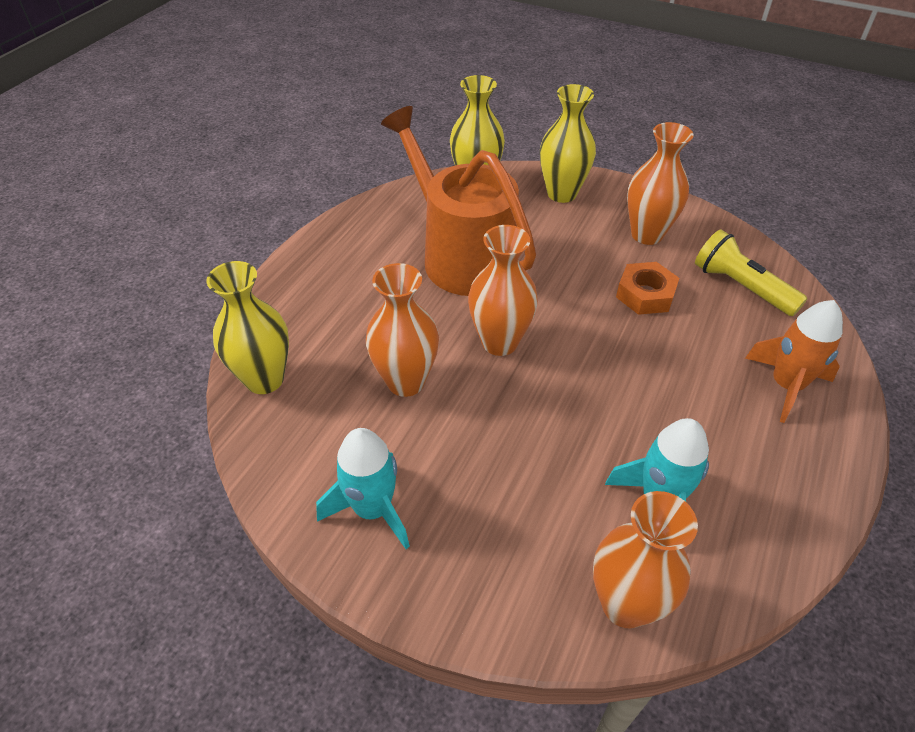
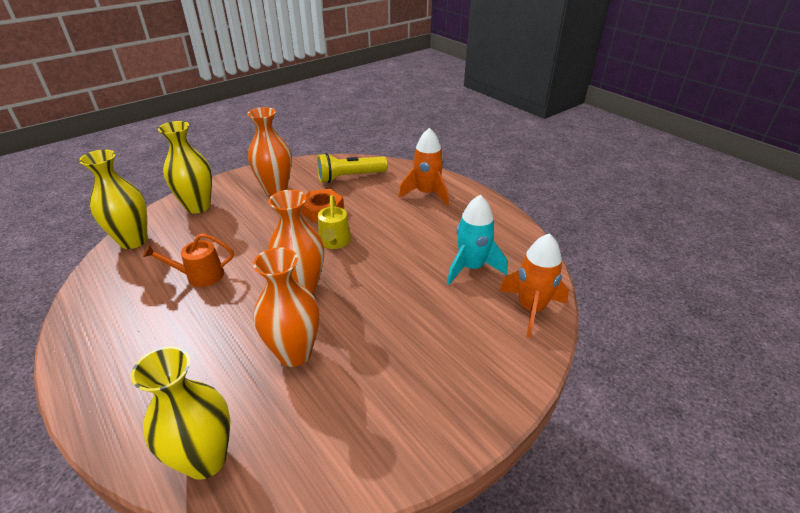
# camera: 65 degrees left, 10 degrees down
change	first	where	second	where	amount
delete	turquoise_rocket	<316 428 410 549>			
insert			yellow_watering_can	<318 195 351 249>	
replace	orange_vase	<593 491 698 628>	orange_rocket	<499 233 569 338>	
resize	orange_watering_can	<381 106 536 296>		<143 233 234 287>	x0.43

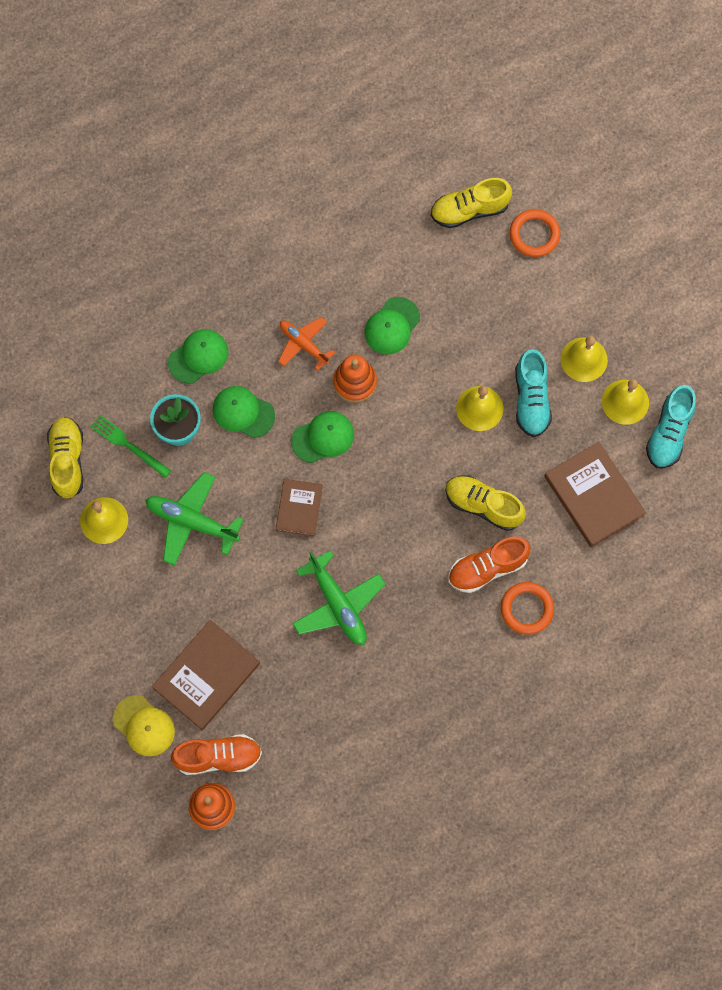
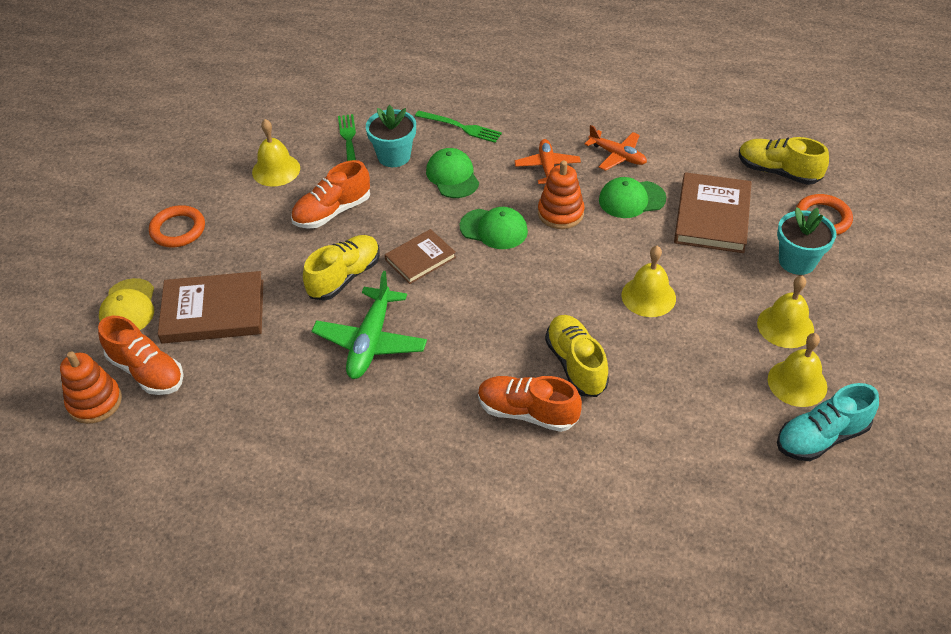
# camera: 45 degrees right, 25 degrees down
change	first	where	second	where	amount
delete	turquoise_shoe	<515 349 552 437>			
insert			orange_plane	<584 125 647 171>	
insert			turquoise_flower_pot	<777 207 836 275>	
move	yellow_shoe	<47 417 83 499>		<303 235 380 301>	
move	orange_ring	<501 582 554 635>		<149 205 205 247>	
move	brown_book	<544 442 646 547>		<674 172 752 253>	
replace	green_plane	<145 472 244 566>	orange_shoe	<291 160 370 229>	
replace	green_cap	<168 329 228 384>	green_fork	<415 110 502 143>	

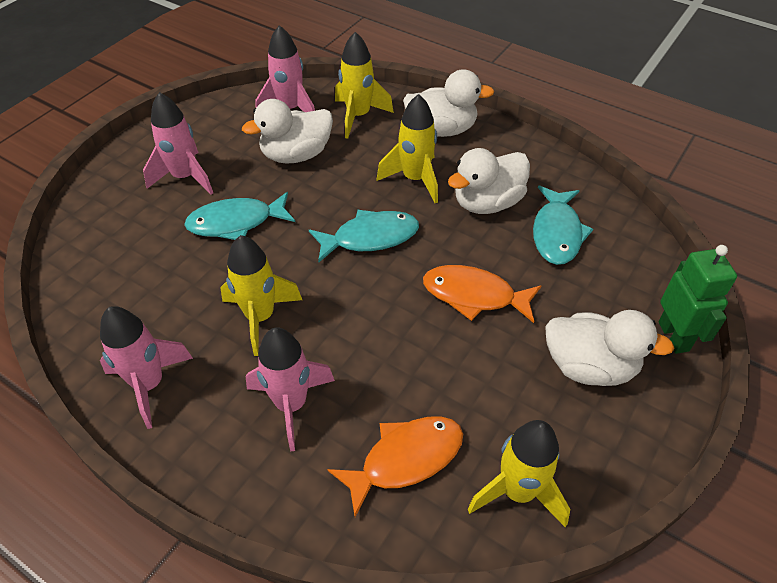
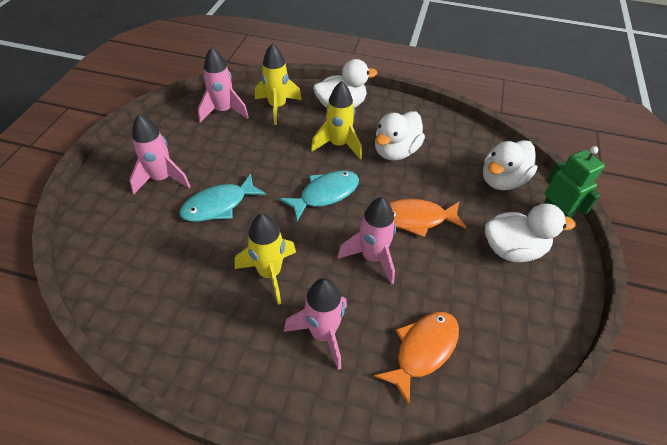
# camera: 20 degrees left, 0 degrees up
change	first	where	second	where	amount
delete	yellow_rocket	<467 420 570 527>			
delete	turquoise_fish	<533 186 593 265>			
move	pink_rocket	<100 306 193 429>		<338 197 396 285>	
move	white_duck	<242 99 333 164>		<483 140 537 190>	

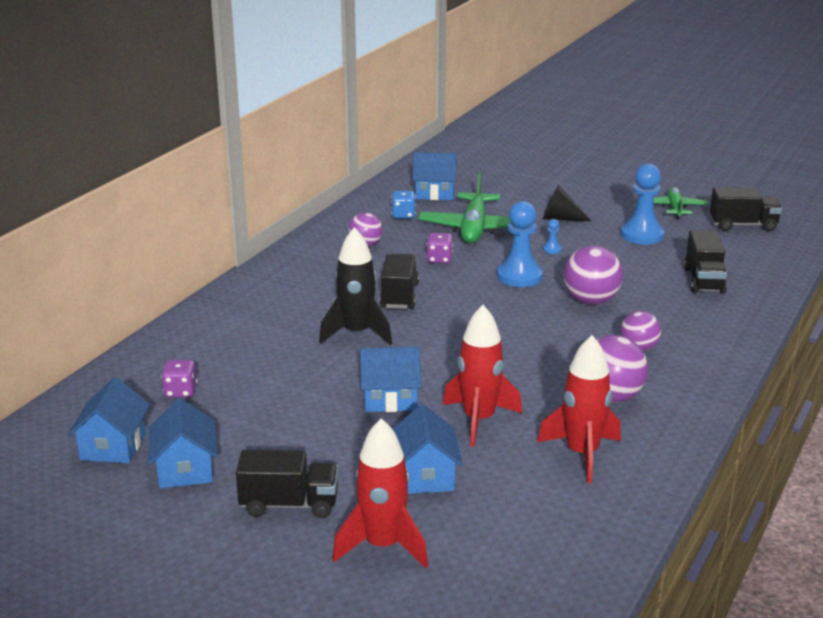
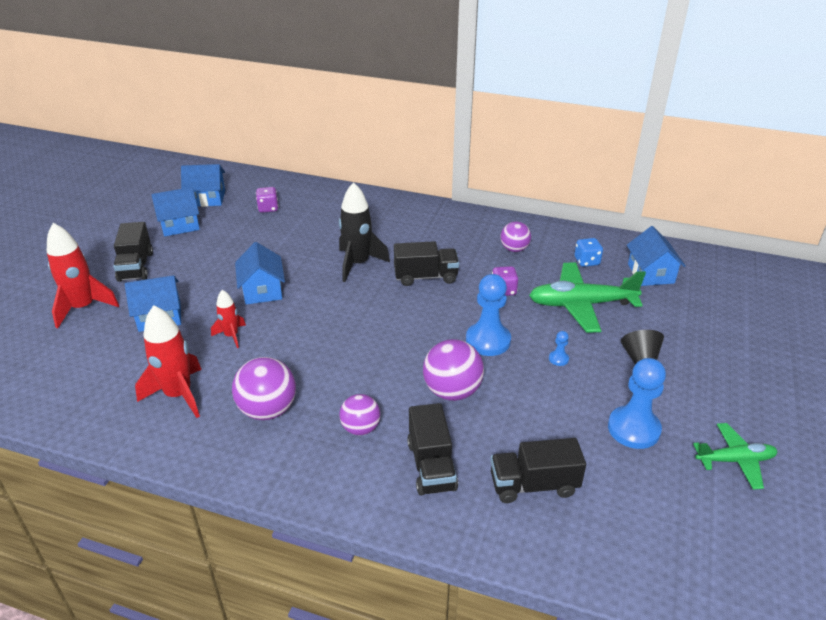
# camera: 80 degrees right, 10 degrees up
change	first	where	second	where	amount
move	black_truck	<710 187 782 231>		<407 403 458 495>	
resize	red_rocket	<443 305 522 447>		<211 290 246 348>	x0.56

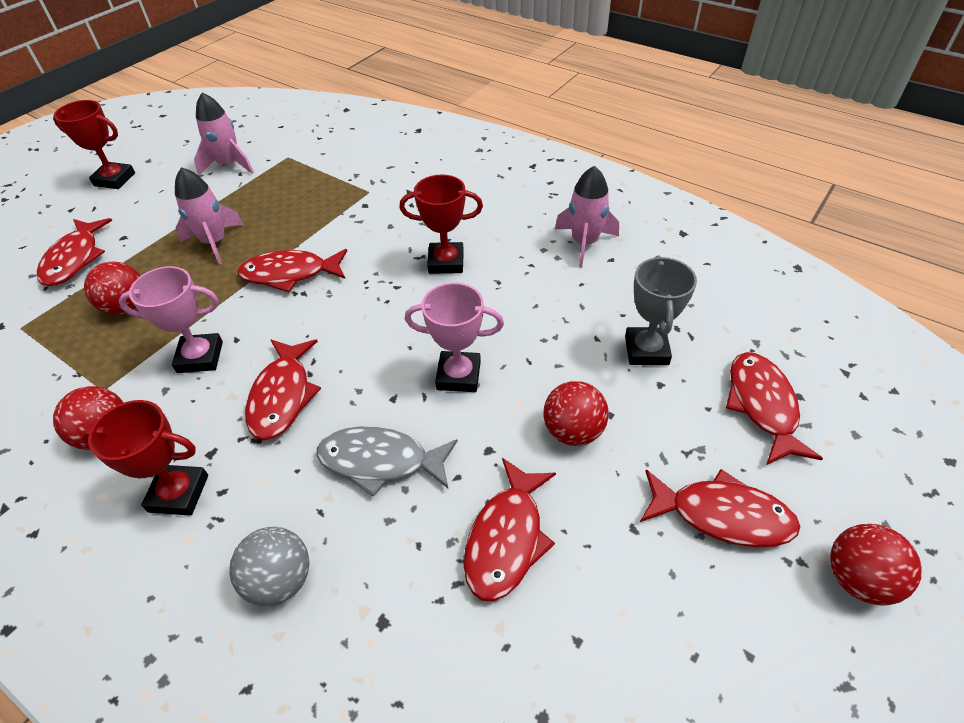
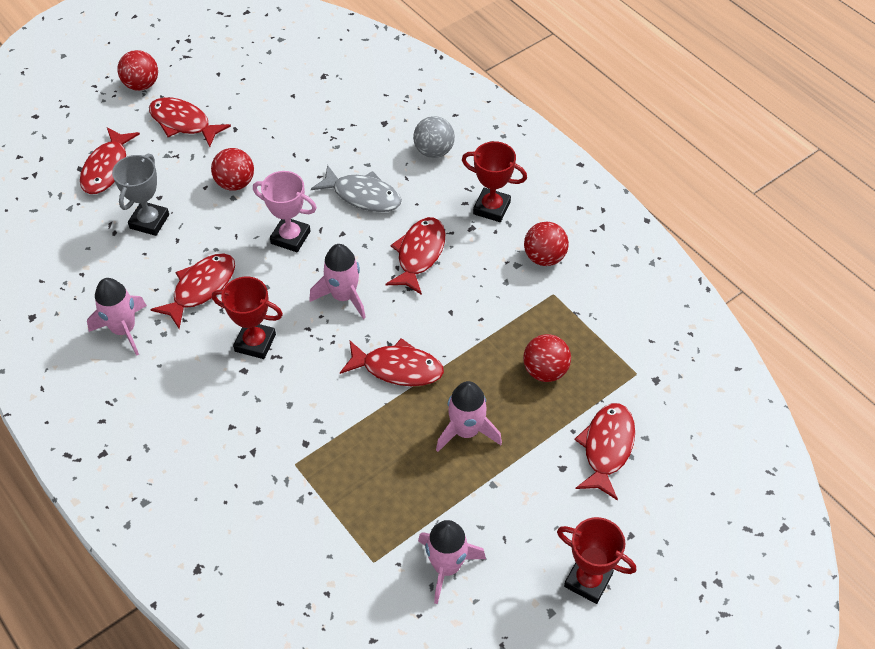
# camera: 165 degrees left, 5 degrees up
change	first	where	second	where	amount
delete	pink_trophy	<119 266 223 373>			
insert			pink_rocket	<309 244 366 319>	
move	red_fish	<464 458 556 601>		<150 253 235 329>	

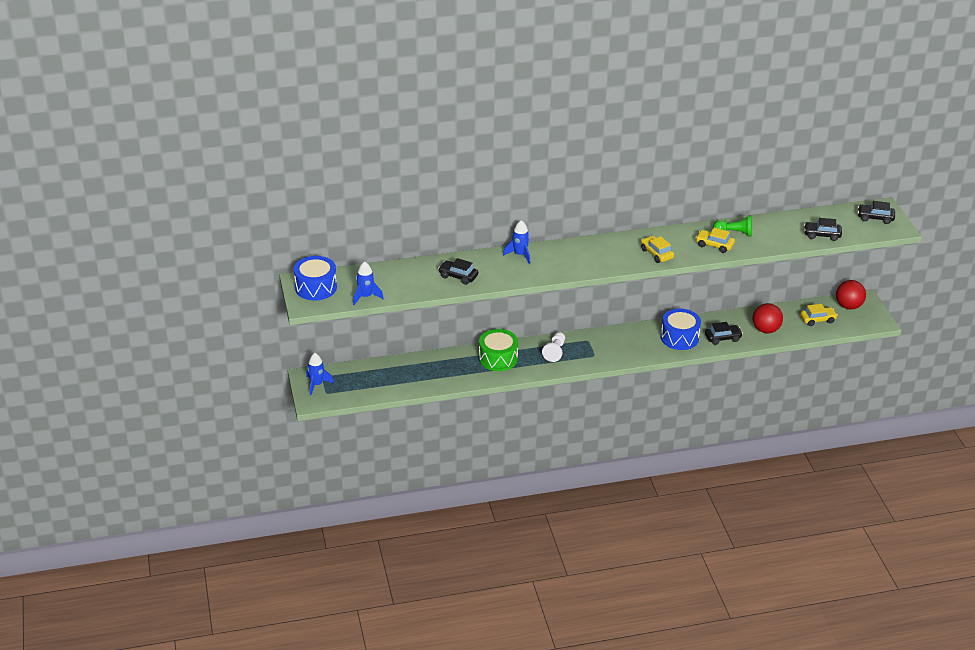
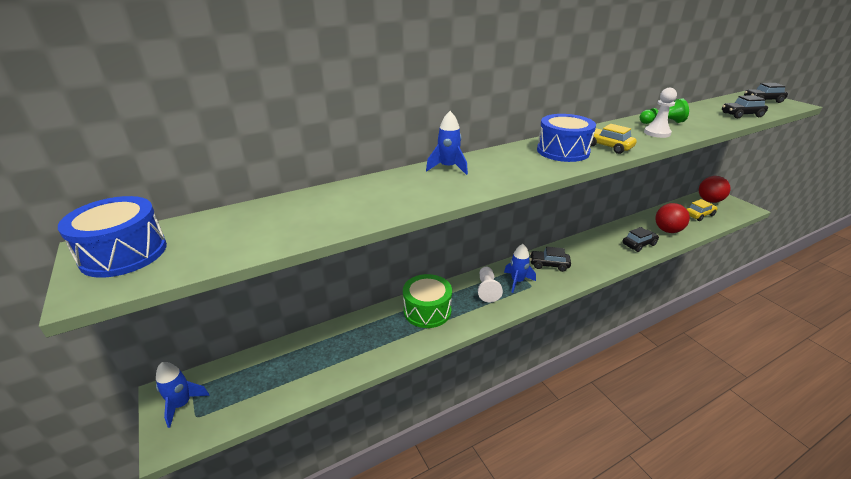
# camera: 15 degrees left, 5 degrees down
change	first	where	second	where	amount
move	blue_rocket	<353 262 384 305>		<504 244 536 293>	
move	black_car	<438 258 478 285>		<530 247 571 272>	
move	blue_drum	<661 309 701 350>		<537 114 596 162>	
replace	yellow_car	<695 228 735 253>	white_pawn	<644 88 677 138>	

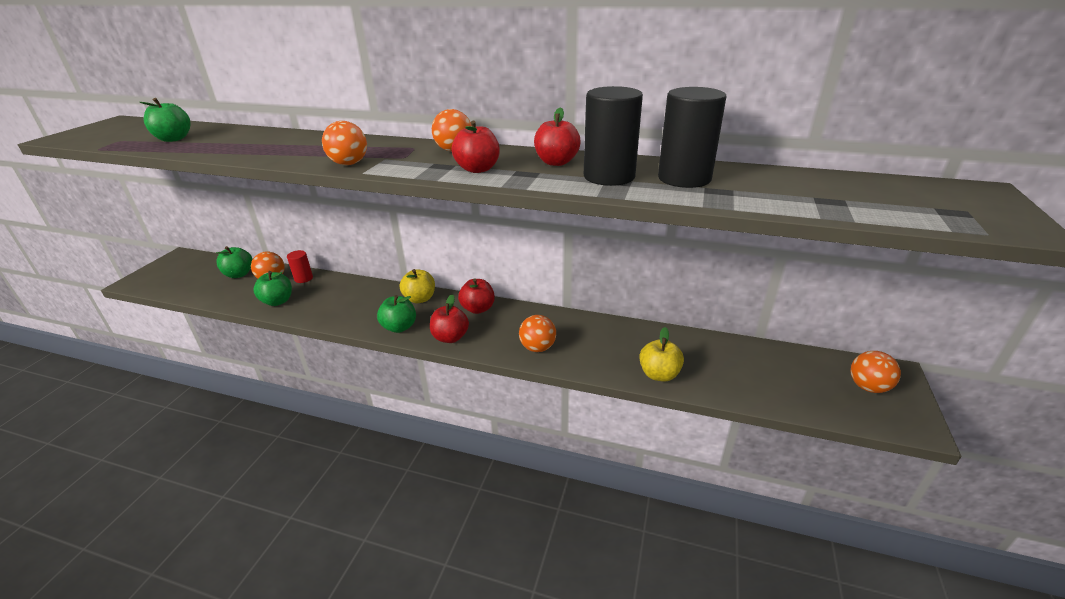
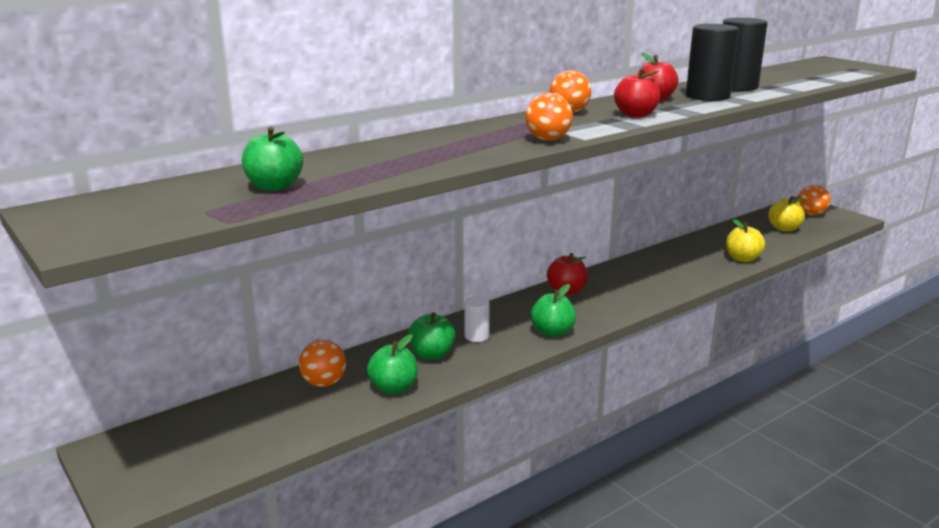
# camera: 55 degrees left, 10 degrees down
change	first	where	second	where	amount
delete	red_cylinder	<287 250 313 283>			
delete	red_apple	<430 294 469 343>			
delete	orange_ball	<519 315 556 352>			
insert			white_cylinder	<464 296 490 342>	
move	green_apple	<216 246 253 278>		<408 312 455 360>	
move	yellow_apple	<400 269 435 303>		<768 196 806 232>	

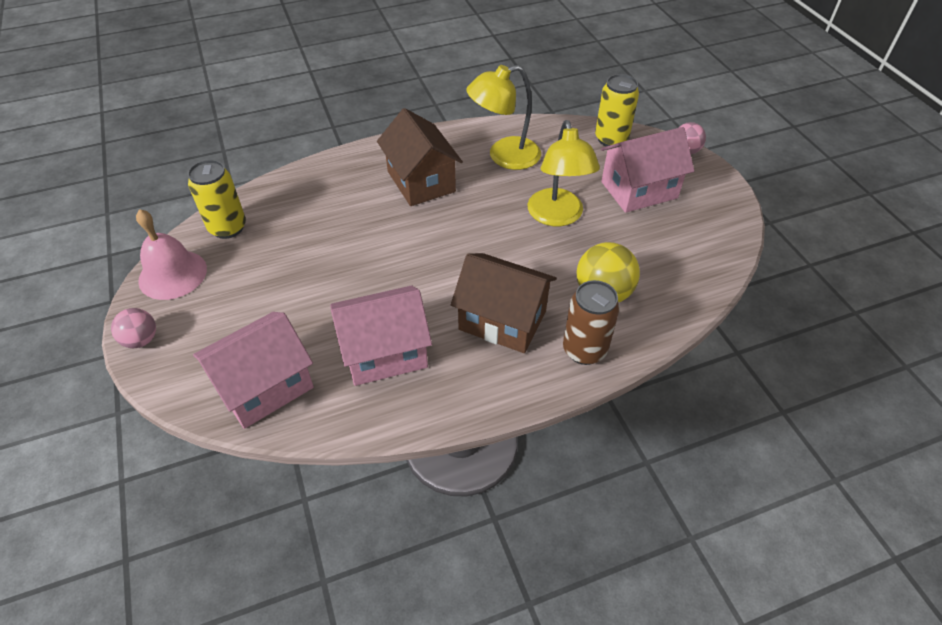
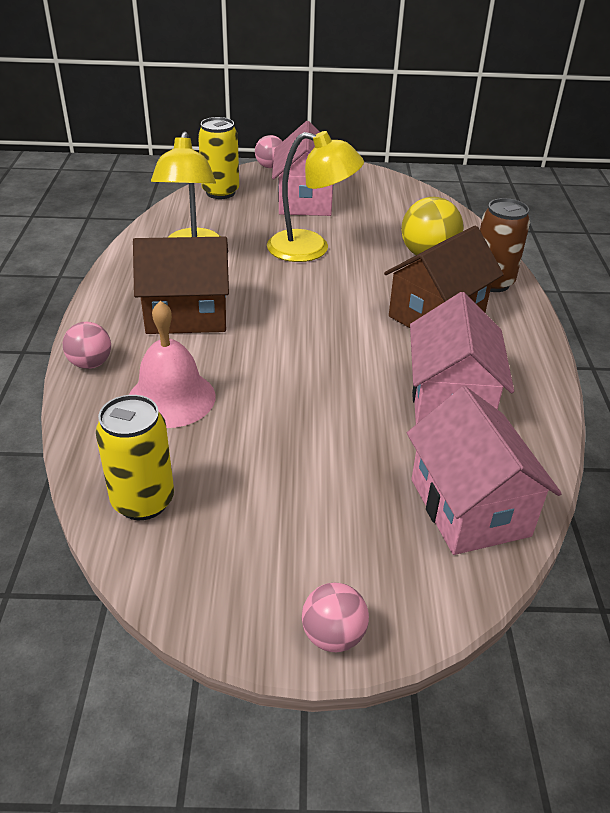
# camera: 70 degrees left, 10 degrees down
change	first	where	second	where	amount
insert			pink_ball	<63 322 111 369>	
move	pink_bell	<136 209 207 300>		<129 301 215 428>	

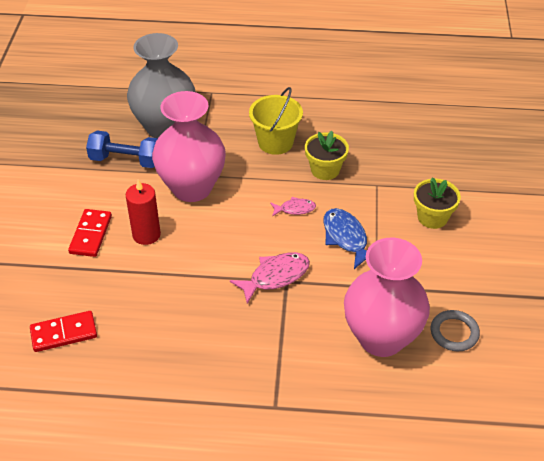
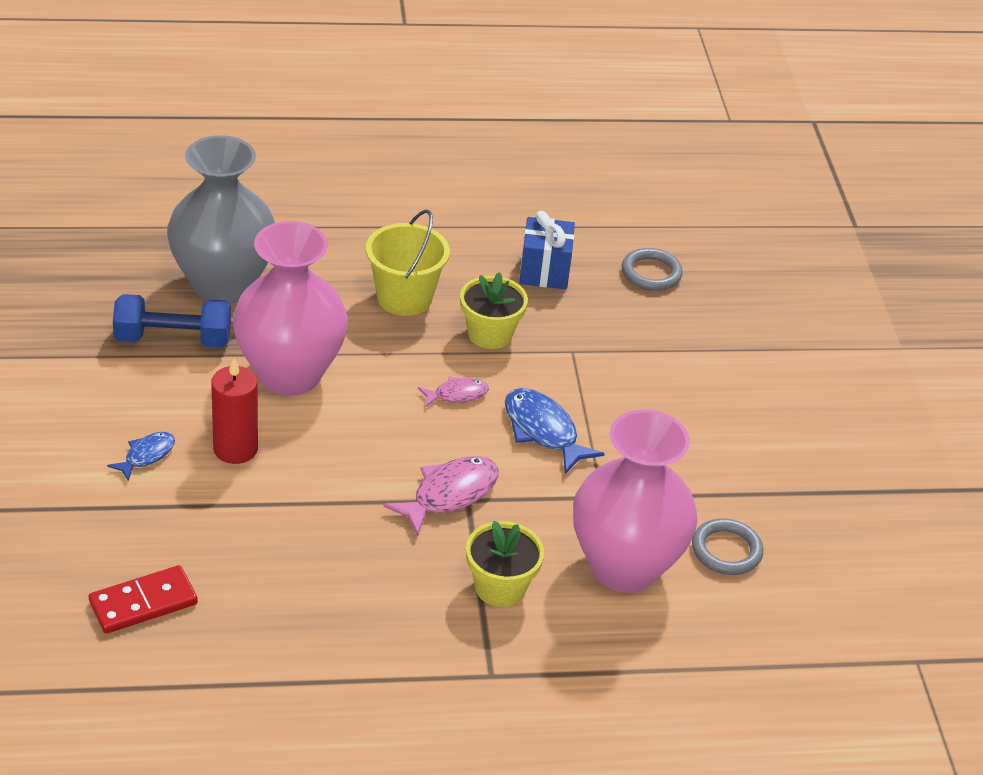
# camera: 15 degrees left, 5 degrees down
change	first	where	second	where	amount
insert			blue_gift	<519 211 575 289>	
insert			grey_ring	<622 248 683 291>	
move	yellow_flower_pot	<414 177 461 229>		<466 521 544 607>	
replace	red_domino	<68 209 112 257>	blue_fish	<107 432 175 481>	

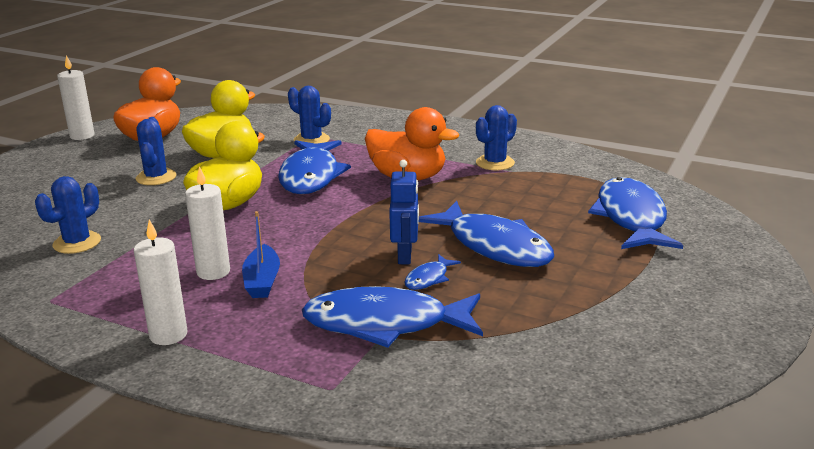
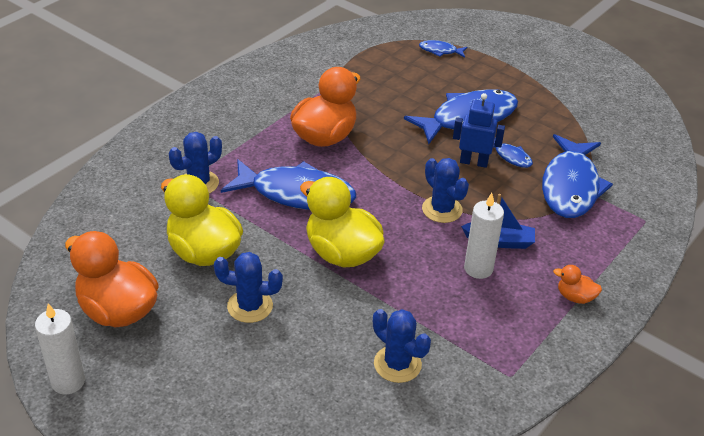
# camera: 80 degrees left, 15 degrees up
change	first	where	second	where	amount
move	blue_cactus	<476 105 517 170>		<422 158 469 223>	
replace	white_candle	<134 219 188 345>	orange_duck	<553 265 602 304>	
resize	blue_fish	<588 177 683 249>		<419 40 468 58>	x0.44

